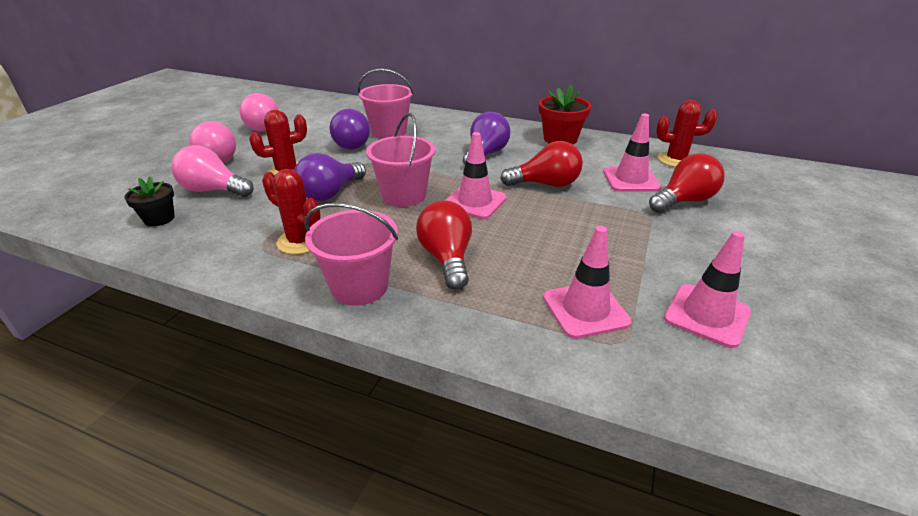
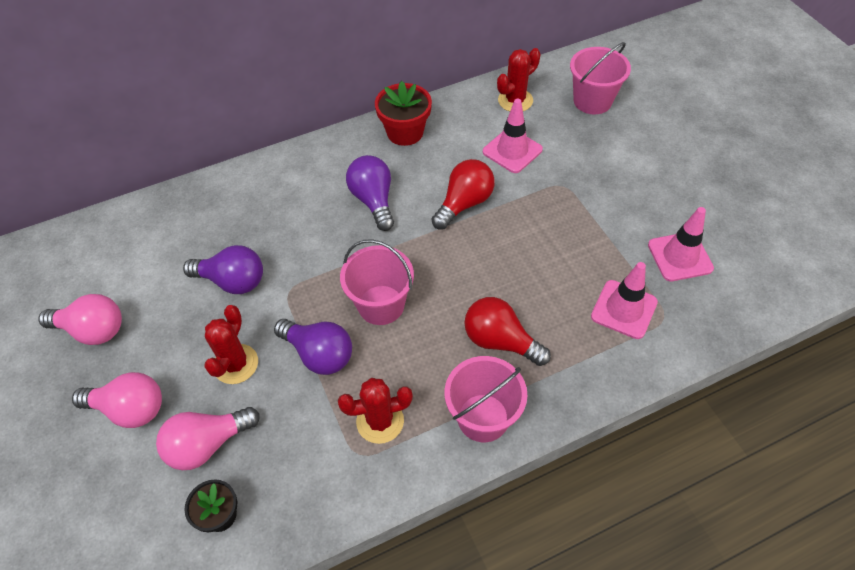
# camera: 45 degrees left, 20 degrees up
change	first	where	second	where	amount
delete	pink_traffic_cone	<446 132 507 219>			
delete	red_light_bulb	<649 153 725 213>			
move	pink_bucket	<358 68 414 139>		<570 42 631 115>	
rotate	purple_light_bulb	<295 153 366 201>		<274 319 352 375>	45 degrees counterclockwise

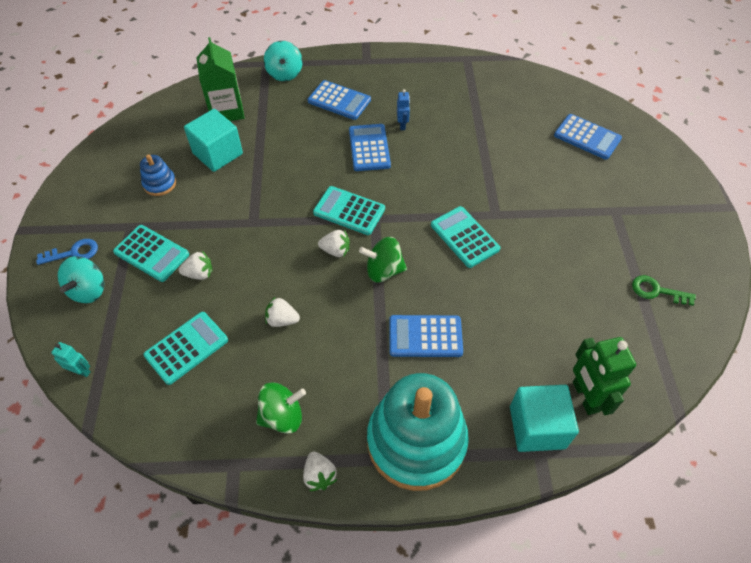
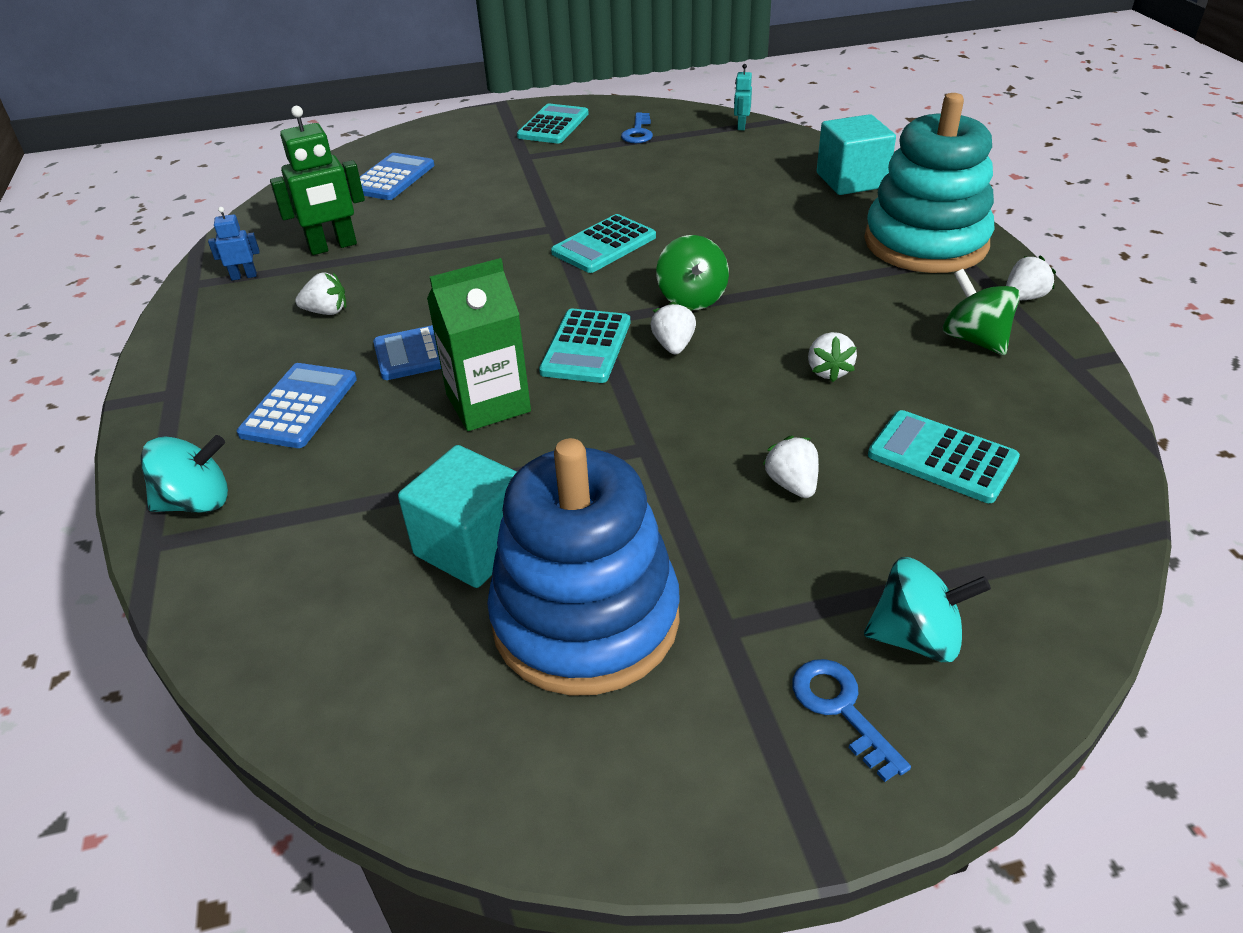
# camera: 100 degrees left, 15 degrees down
change	first	where	second	where	amount
delete	blue_calculator	<389 315 463 357>			
insert			white_strawberry	<295 272 346 315>	
move	turquoise_robot	<51 342 91 377>		<734 64 752 130>	
move	turquoise_calculator	<113 225 189 282>		<517 104 589 143>	
move	green_carton	<196 37 245 121>		<427 258 531 431>	
move	blue_robot	<397 89 410 130>		<208 207 260 281>	
move	green_robot	<573 337 636 415>		<270 106 365 255>	
recolor	green_key	<632 275 696 306>	blue_key	<621 112 653 143>	
resize	blue_stacking_toy	<140 154 176 196>		<487 438 680 696>	x2.35

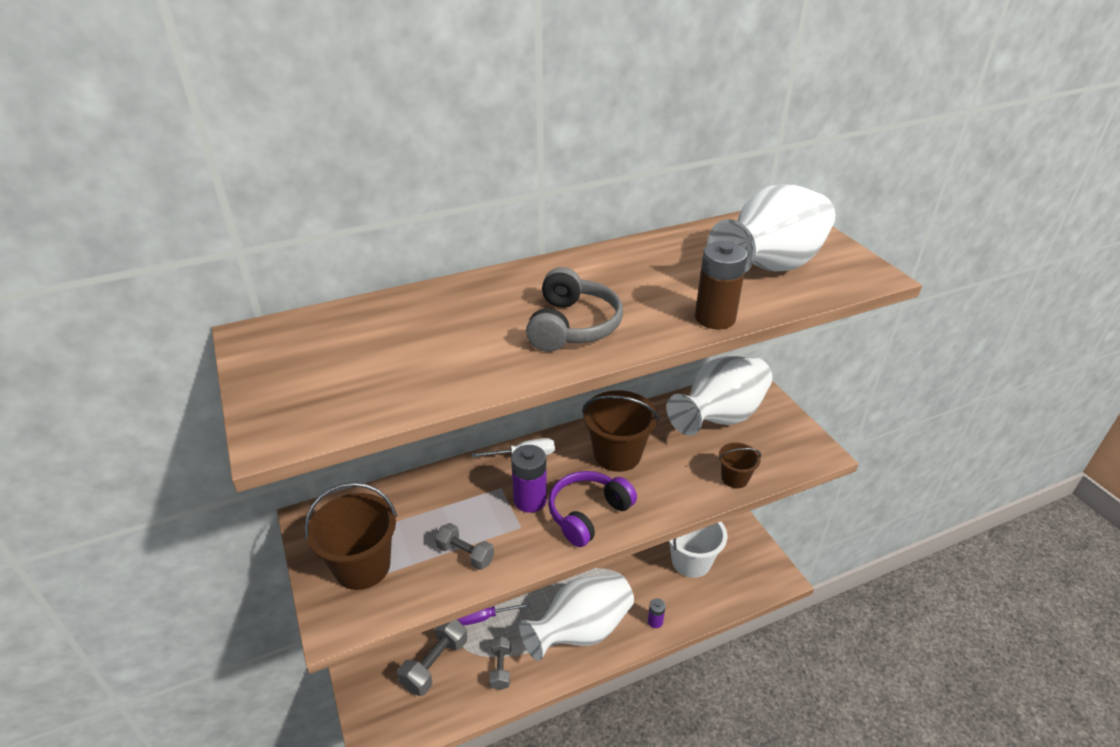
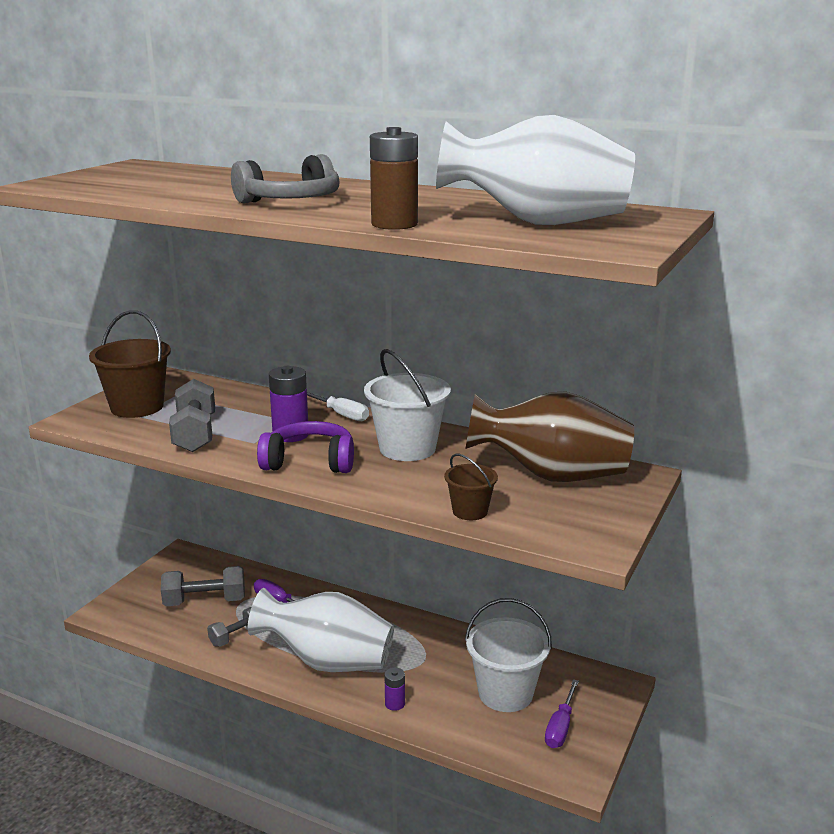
# camera: 50 degrees right, 15 degrees down
change	first	where	second	where	amount
insert			purple_screwdriver	<545 679 579 748>	
recolor	brown_bucket	<582 390 659 472>	white_bucket	<364 349 451 461>	
recolor	white_vase	<667 356 772 436>	brown_vase	<466 391 634 482>	
resize	grey_dumbbell	<435 523 494 570>		<169 379 215 452>	x1.58

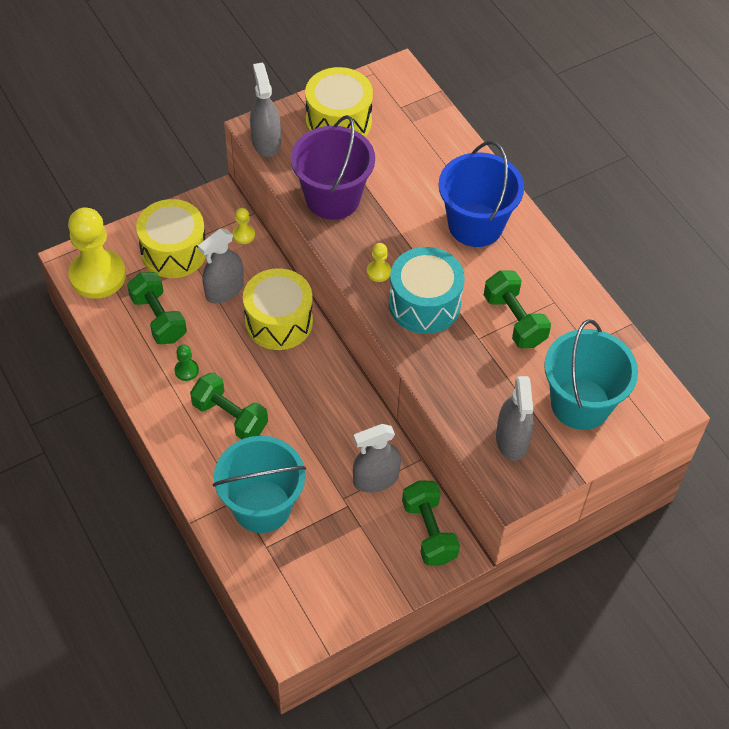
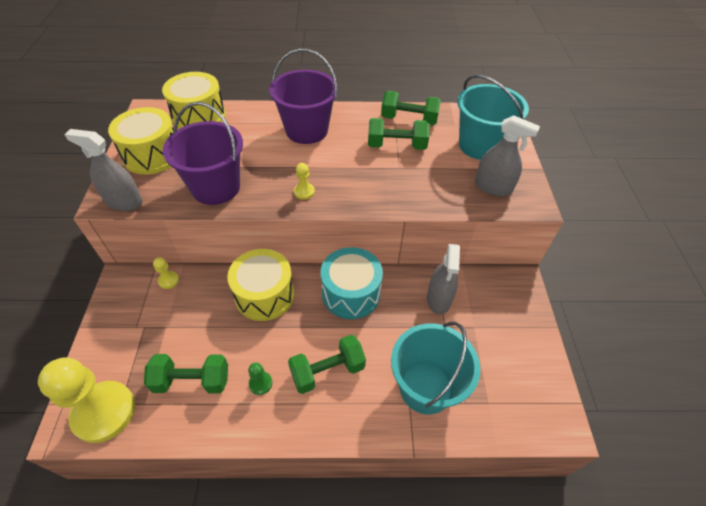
# camera: 60 degrees left, 5 degrees down
change	first	where	second	where	amount
delete	grey_spray_bottle	<198 228 244 304>			
move	yellow_drum	<136 199 206 278>		<162 72 226 129>	
move	turquoise_drum	<389 247 465 334>		<321 247 383 319>	
move	green_dumbbell	<402 480 460 566>		<381 91 441 125>	
recolor	blue_bucket	<439 141 524 247>	purple_bucket	<269 48 338 144>	

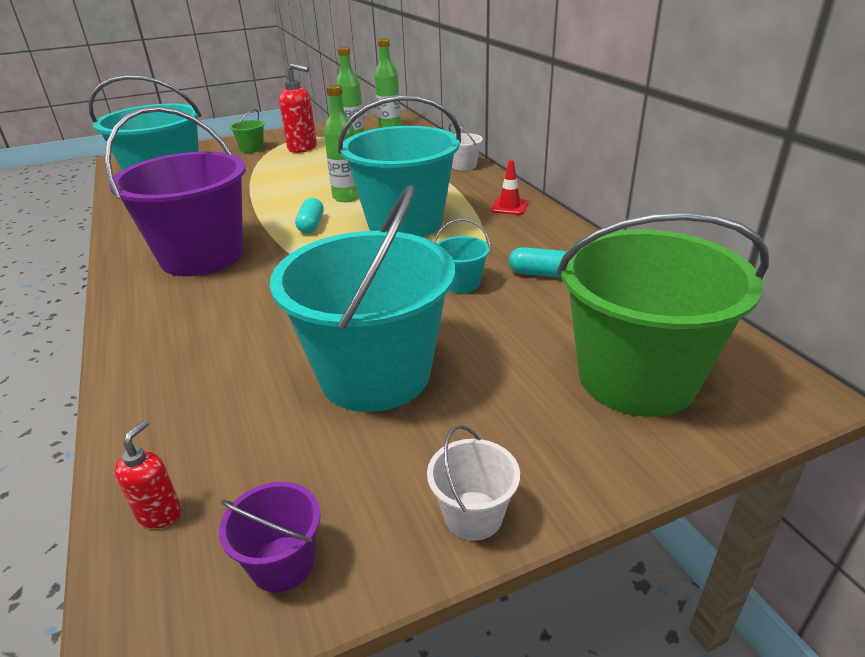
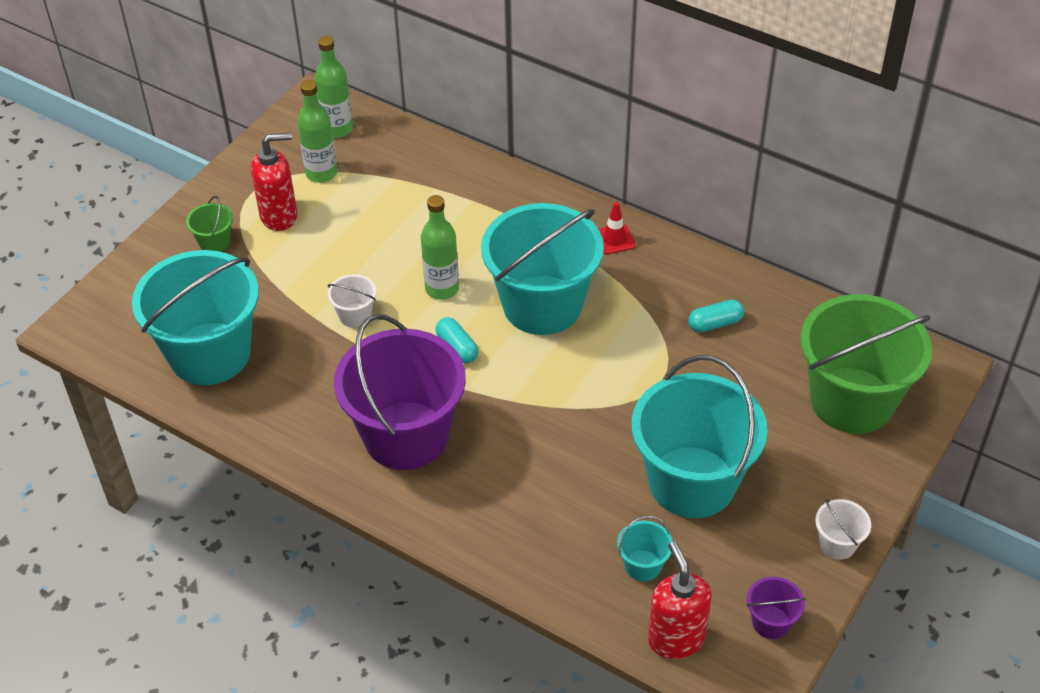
# camera: 35 degrees left, 15 degrees up
change	first	where	second	where	amount
move	turquoise_bucket	<434 219 491 293>		<617 516 673 581>	
move	white_bucket	<449 123 483 170>		<328 274 376 328>	
resize	red_soap_dispenser	<114 420 181 529>		<648 542 712 659>	x1.88

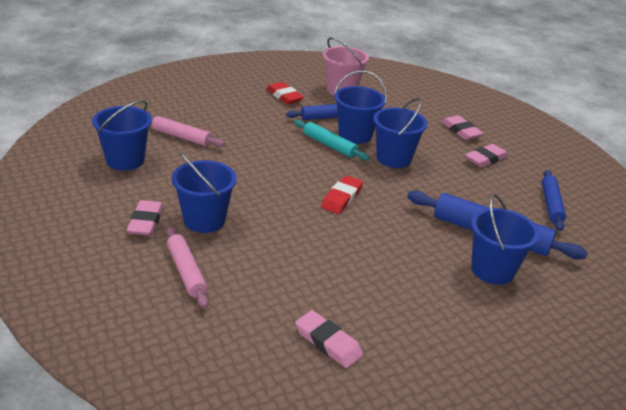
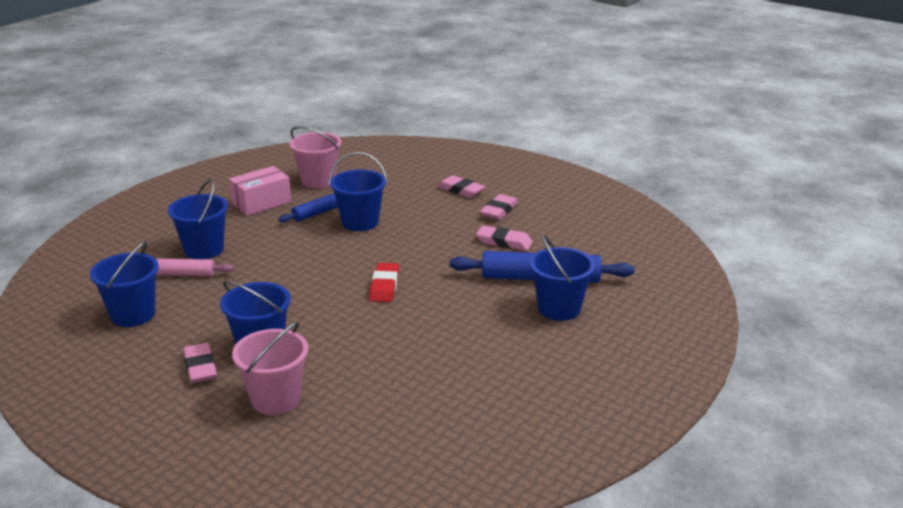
# camera: 20 degrees left, 5 degrees down
change	first	where	second	where	amount
delete	turquoise_rolling_pin	<294 120 369 160>			
delete	blue_rolling_pin	<542 170 566 231>			
move	pink_eraser	<295 310 363 368>		<476 226 533 251>	
move	blue_bucket	<373 98 428 168>		<168 179 228 259>	
replace	pink_rolling_pin	<167 227 209 308>	pink_bucket	<232 322 309 415>	
replace	red_eraser	<266 82 304 104>	pink_box	<229 166 291 216>	

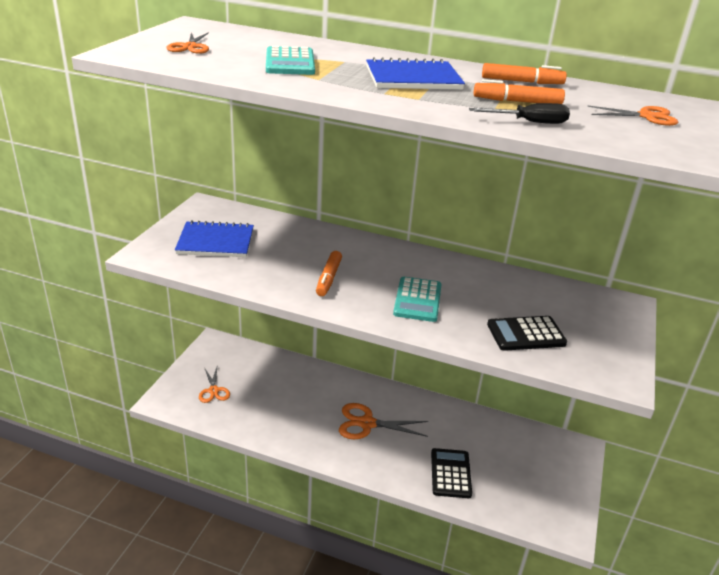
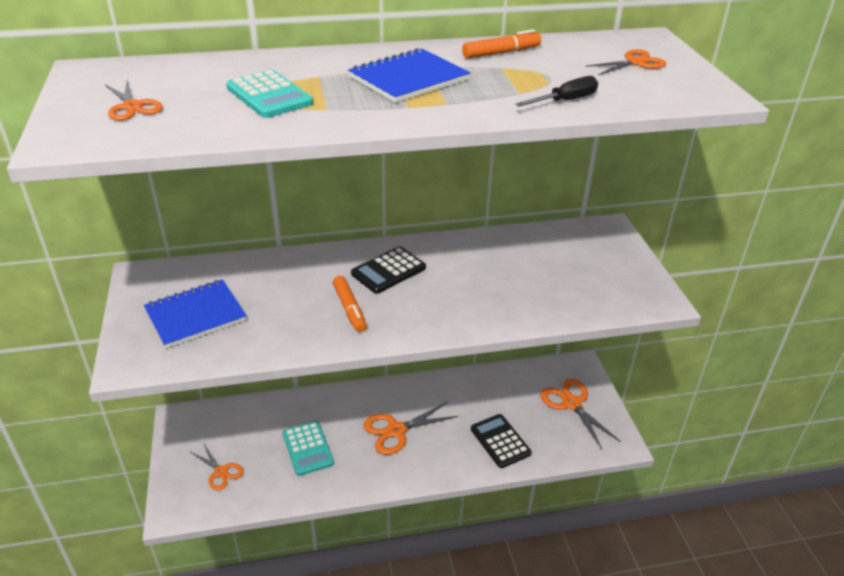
# camera: 30 degrees left, 5 degrees up
change	first	where	second	where	amount
delete	orange_marker	<474 79 565 104>			
insert			orange_scissors	<540 379 621 449>	
move	turquoise_calculator	<393 277 442 322>		<282 421 334 476>	
move	black_calculator	<487 316 567 351>		<351 246 426 294>	

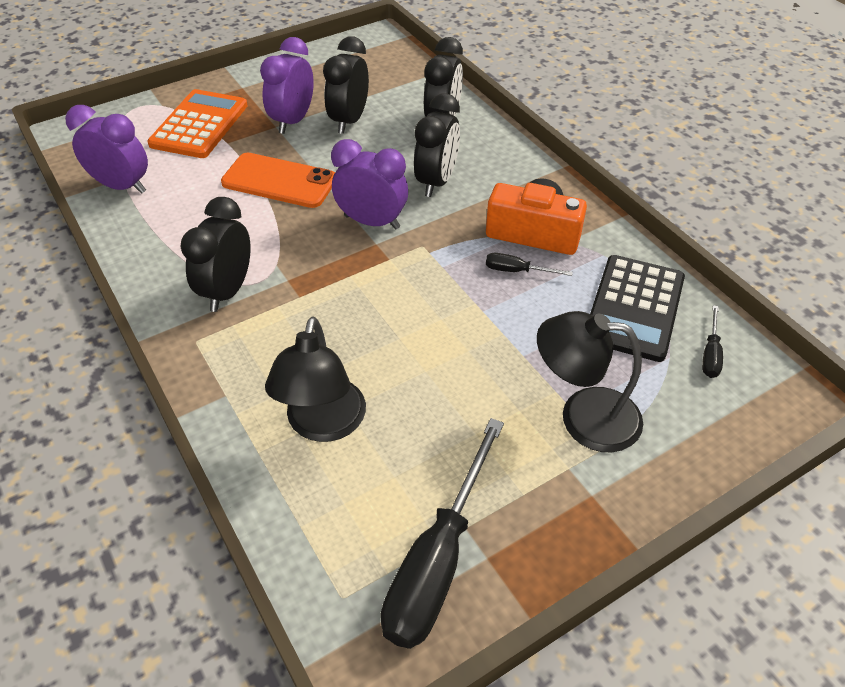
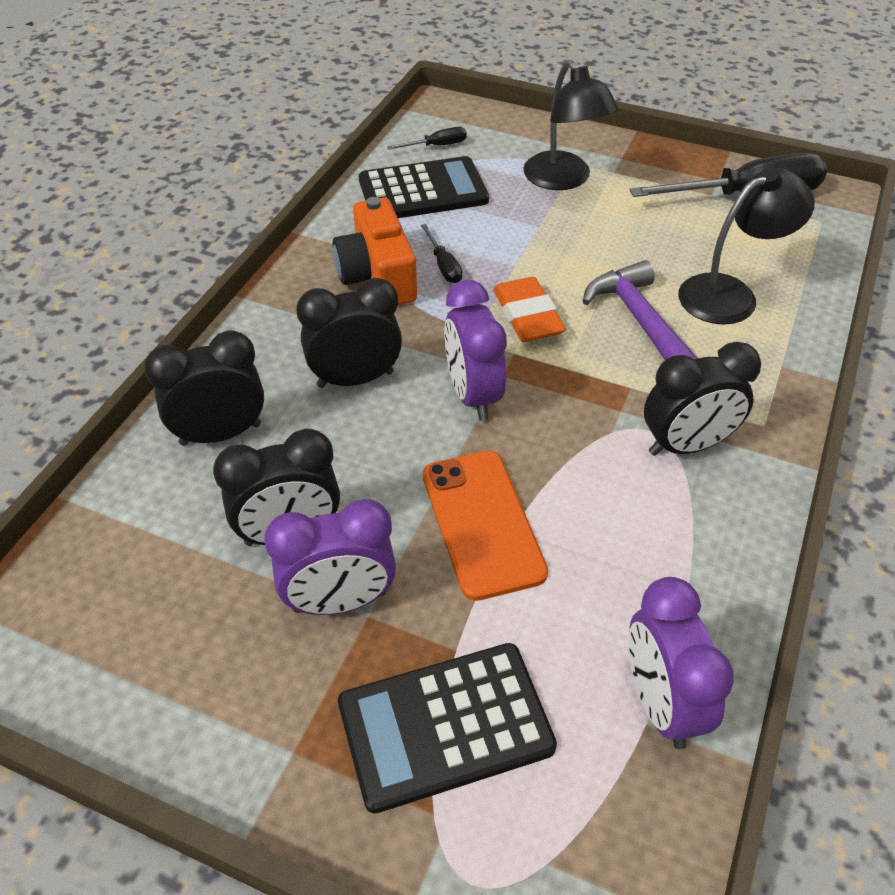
# camera: 125 degrees left, 0 degrees up
change	first	where	second	where	amount
insert			orange_eraser	<493 277 566 342>	
insert			purple_hammer	<582 260 698 360>	
recolor	orange_calculator	<147 89 248 158>	black_calculator	<338 643 557 814>	

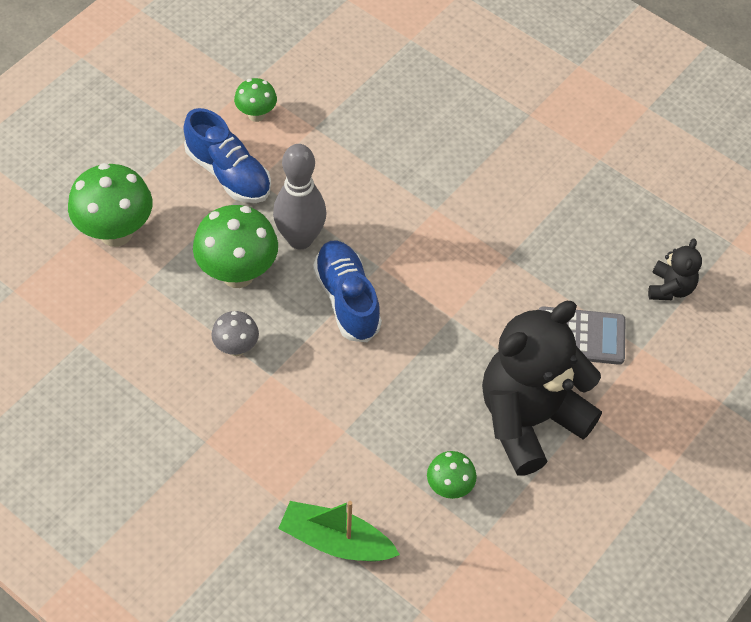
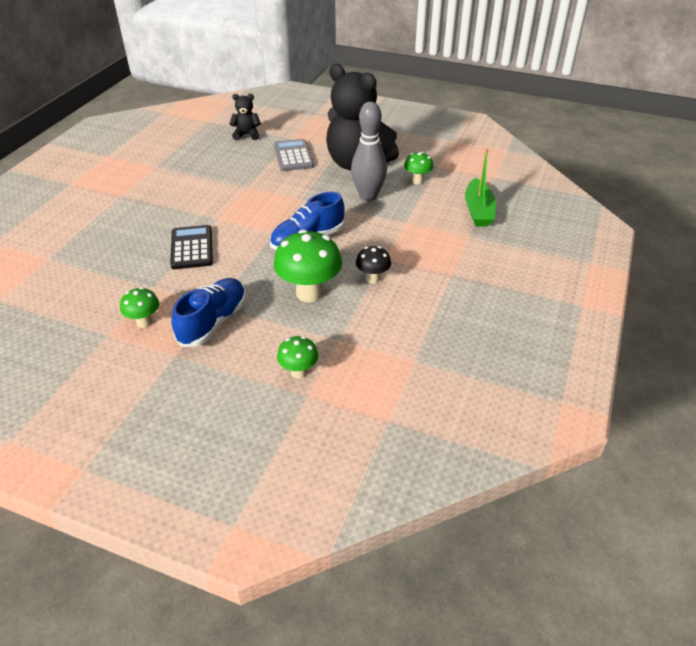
# camera: 105 degrees left, 15 degrees down
change	first	where	second	where	amount
insert			black_calculator	<170 225 213 269>	
move	grey_bowling_pin	<273 144 326 249>		<351 102 387 201>	
recolor	grey_mushroom	<211 311 259 356>	black_mushroom	<356 246 391 284>	
resize	green_mushroom	<68 163 152 247>		<277 336 319 379>	x0.54

